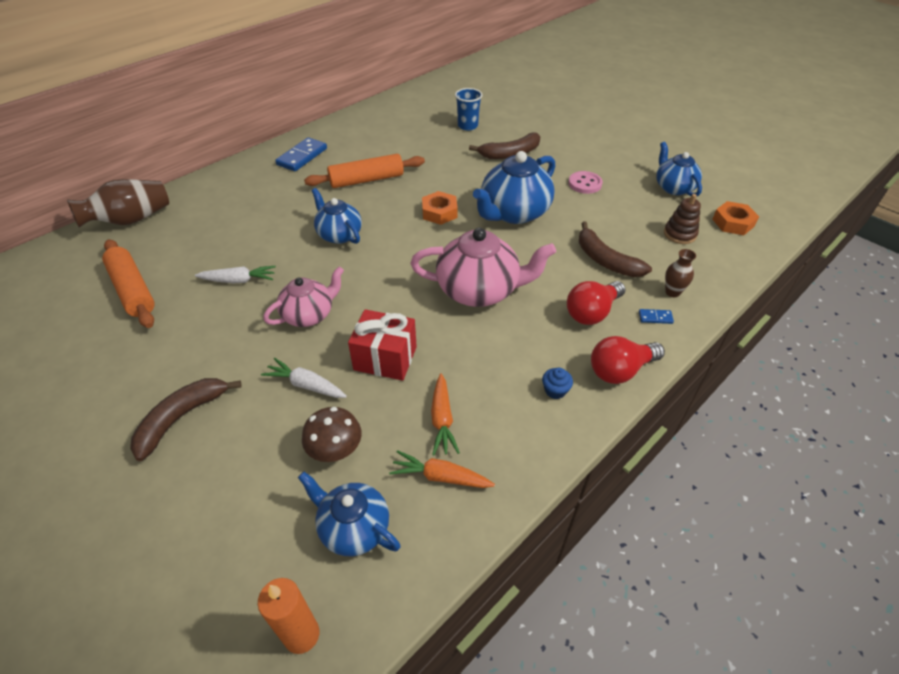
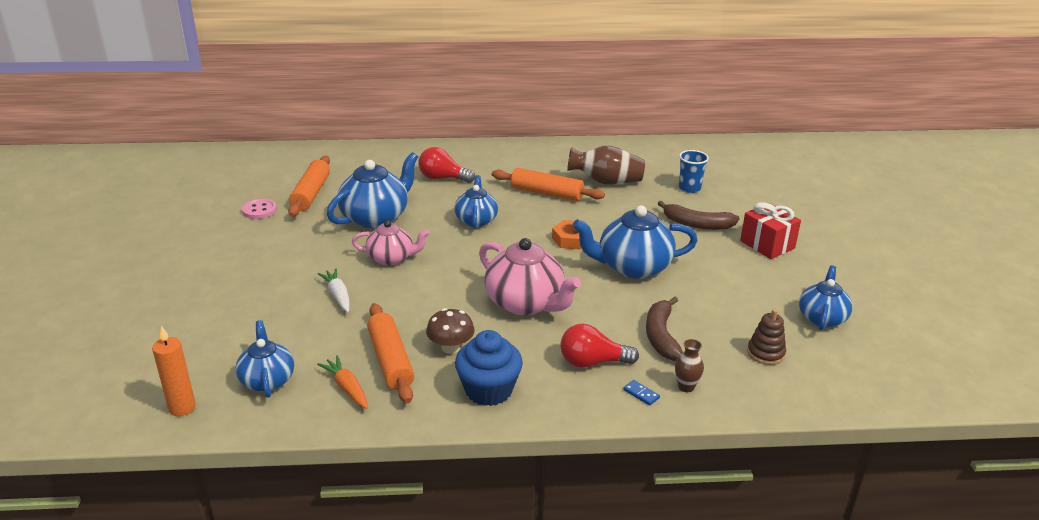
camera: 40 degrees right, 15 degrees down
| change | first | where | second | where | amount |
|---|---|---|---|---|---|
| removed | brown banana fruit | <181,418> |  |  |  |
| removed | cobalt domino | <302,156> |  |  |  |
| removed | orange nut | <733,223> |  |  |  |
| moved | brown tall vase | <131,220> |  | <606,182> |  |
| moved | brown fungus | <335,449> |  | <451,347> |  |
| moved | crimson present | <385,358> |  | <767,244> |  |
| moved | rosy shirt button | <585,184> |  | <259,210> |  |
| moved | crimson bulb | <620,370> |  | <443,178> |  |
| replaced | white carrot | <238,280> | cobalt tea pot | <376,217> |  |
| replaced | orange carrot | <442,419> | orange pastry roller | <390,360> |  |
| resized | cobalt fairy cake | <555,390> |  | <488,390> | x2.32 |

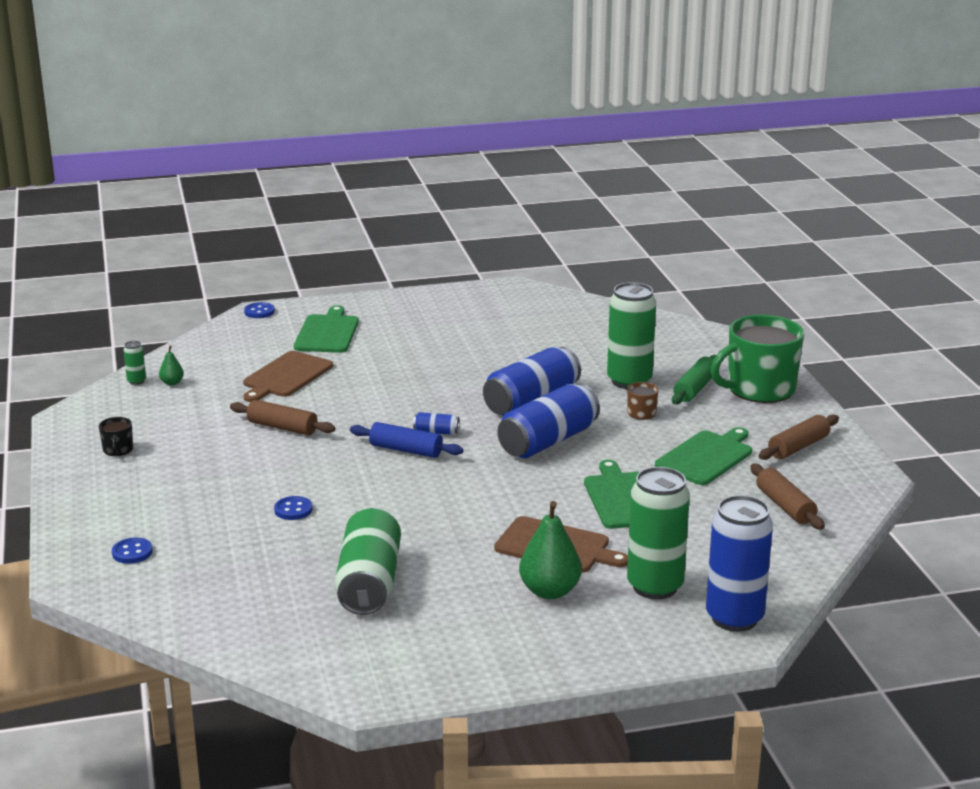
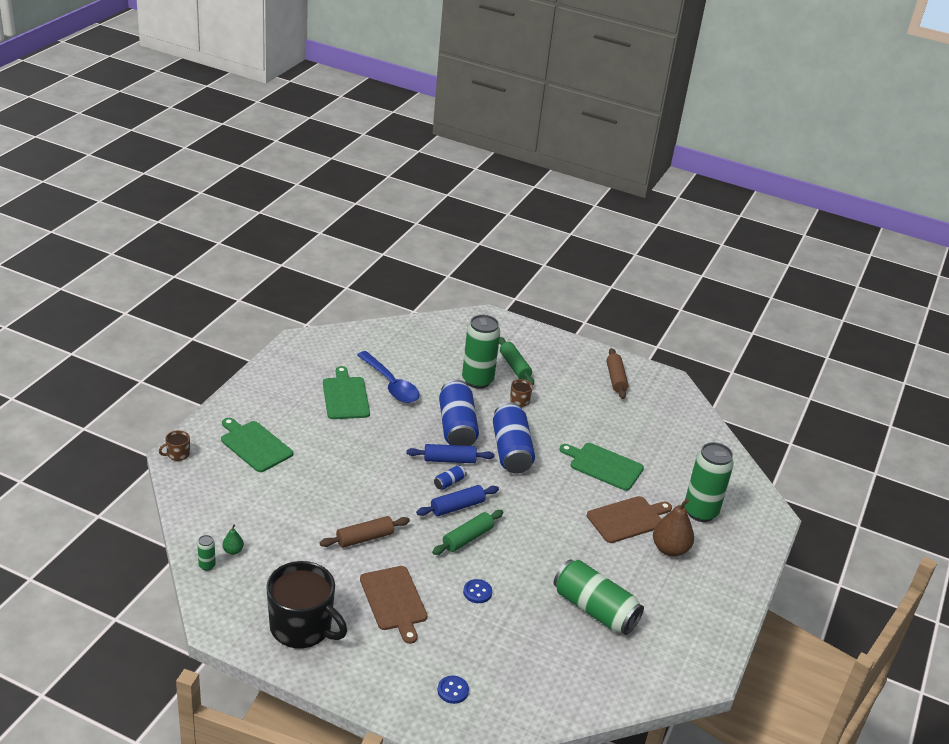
camera: 55 degrees left, 10 degrees up
| change | first | where | second | where | amount |
|---|---|---|---|---|---|
| removed | cobalt soda can | <734,618> |  |  |  |
| removed | emerald tea mug | <759,389> |  |  |  |
| removed | brown pastry roller | <785,506> |  |  |  |
| added |  |  | cobalt tablespoon | <390,384> |  |
| added |  |  | cobalt pastry roller | <449,460> |  |
| added |  |  | emerald pastry roller | <467,538> |  |
| moved | brown cutting board | <286,376> |  | <394,601> |  |
| moved | emerald cutting board | <706,457> |  | <345,396> |  |
| replaced | cobalt shirt button | <259,312> | brown tea mug | <178,454> |  |
| recoloured | emerald pear fruit | <549,591> | brown pear fruit | <670,549> |  |
| resized | black tea mug | <118,450> |  | <302,627> | x2.42 |

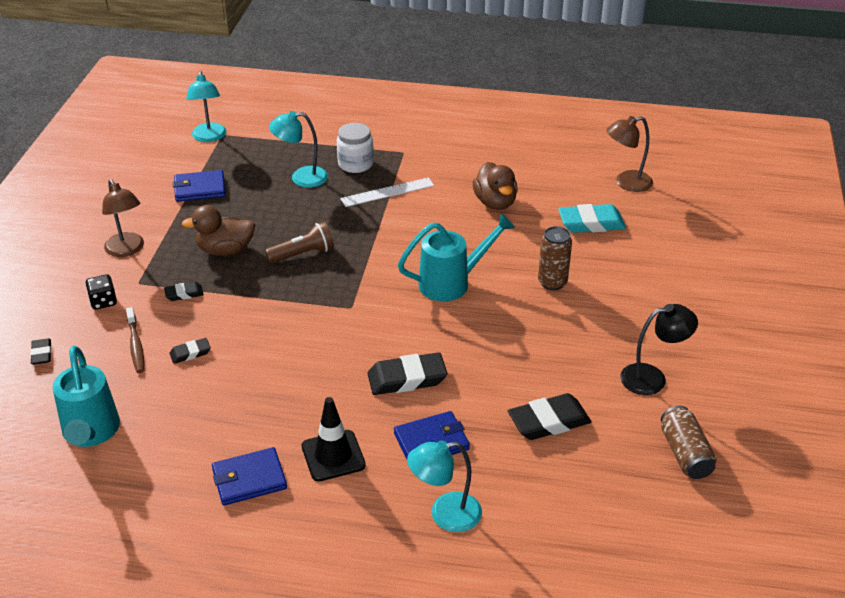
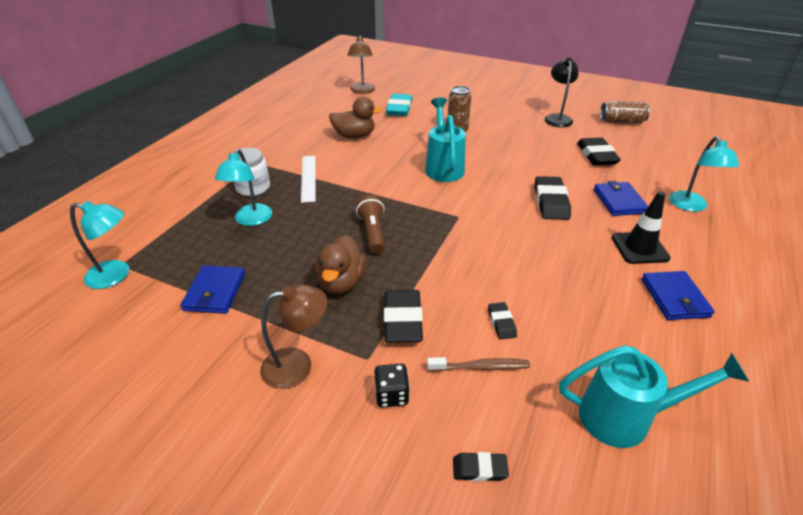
camera: 75 degrees left, 0 degrees up
| change | first | where | second | where | amount |
|---|---|---|---|---|---|
| resized | black pencil eraser | <184,294> |  | <402,320> | x1.89 |

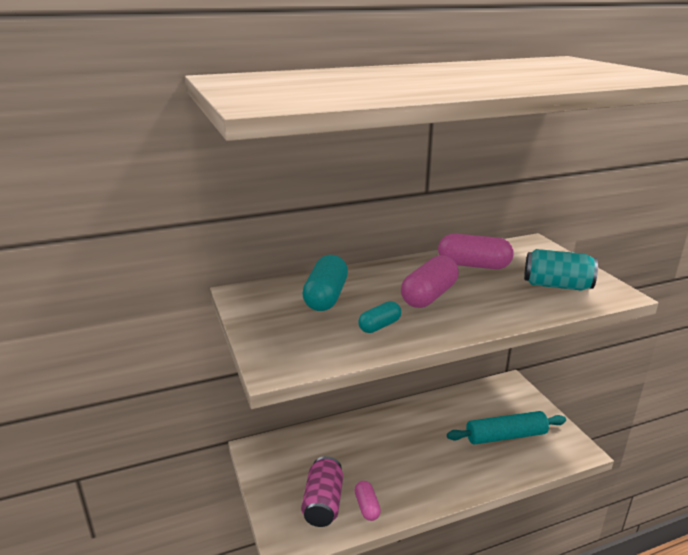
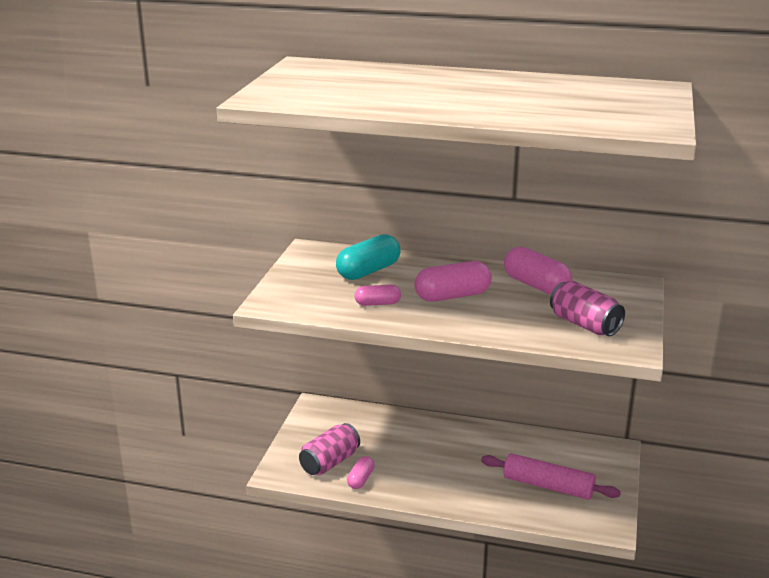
camera: 35 degrees right, 0 degrees up
| change | first | where | second | where | amount |
|---|---|---|---|---|---|
| recoloured | aqua pill | <379,326> | rosy pill | <377,303> |  |
| recoloured | aqua pastry roller | <505,436> | rosy pastry roller | <548,486> |  |
| recoloured | aqua soda can | <556,285> | rosy soda can | <584,325> |  |

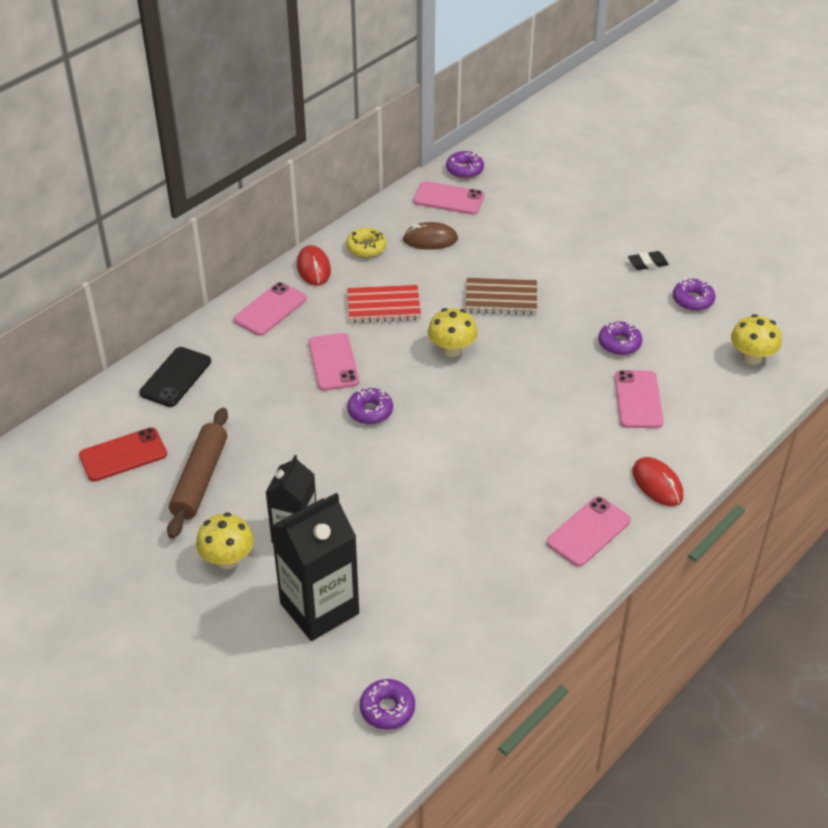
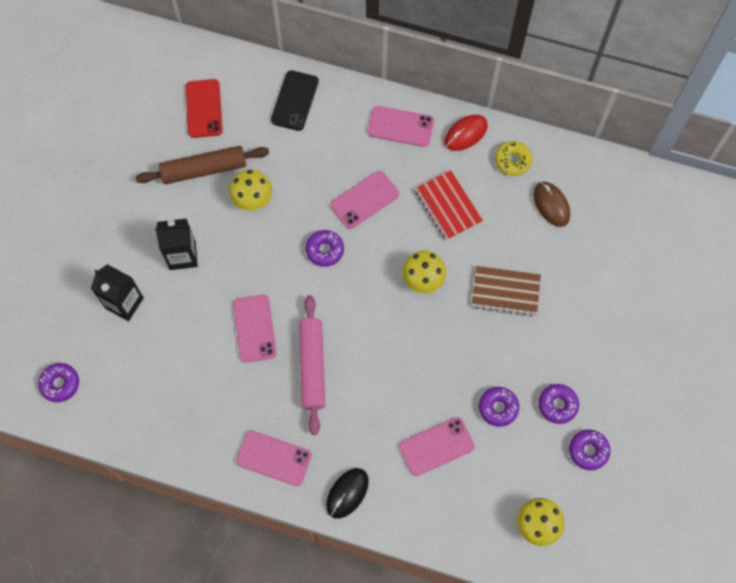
camera: 65 degrees right, 25 degrees up
| change | first | where | second | where | amount |
|---|---|---|---|---|---|
| removed | black pencil eraser | <647,263> |  |  |  |
| added |  |  | rosy pastry roller | <312,366> |  |
| moved | bright yellow fungus | <227,559> |  | <252,199> |  |
| moved | rosy phone | <449,198> |  | <255,328> |  |
| moved | purple doughnut | <464,170> |  | <557,405> |  |
| recoloured | crimson PC mouse | <657,484> | black PC mouse | <347,493> |  |
| turned | crimson phone | <123,455> |  | <204,108> | 45 degrees clockwise |
| turned | black phone | <176,377> |  | <295,101> | 75 degrees counterclockwise |
| turned | brown notepad | <501,298> |  | <505,292> | 60 degrees counterclockwise |
| resized | black juice carton | <319,608> |  | <124,303> | x0.66 |

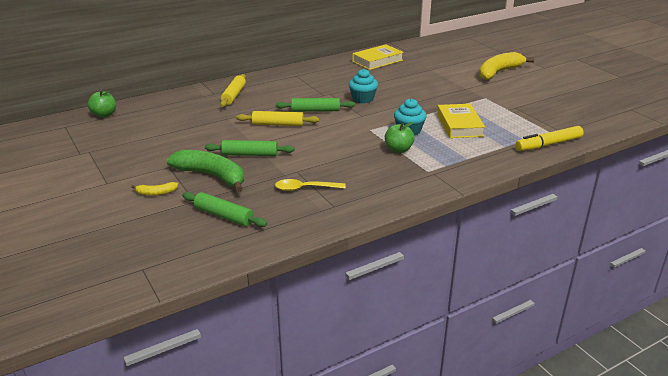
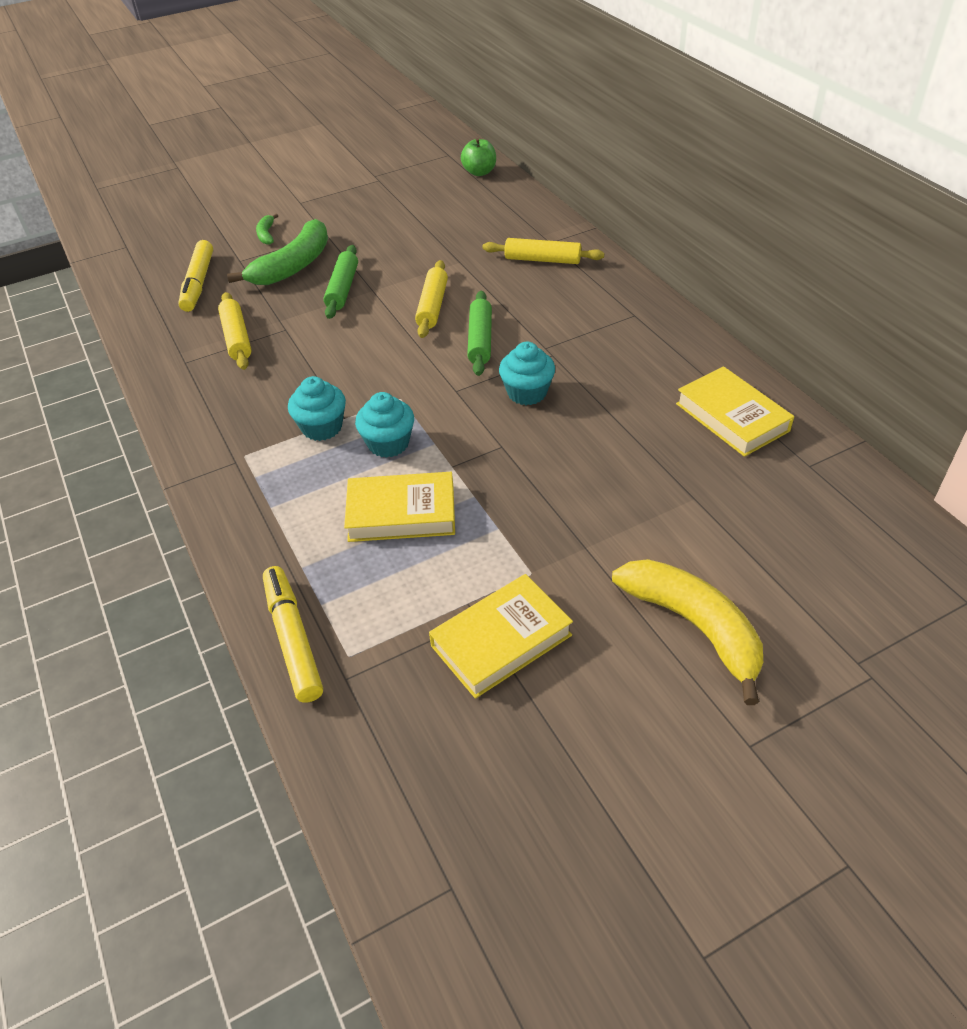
camera: 95 degrees right, 15 degrees up
| change | first | where | second | where | amount |
|---|---|---|---|---|---|
| added |  |  | bright yellow book | <501,640> |  |
| replaced | emerald pastry roller | <224,216> | bright yellow marker | <198,283> |  |
| replaced | bright yellow tablespoon | <305,188> | bright yellow pastry roller | <237,338> |  |
| replaced | emerald apple fruit | <398,150> | aqua fairy cake | <322,427> |  |
| recoloured | bright yellow banana fruit | <156,193> | emerald banana fruit | <266,234> |  |

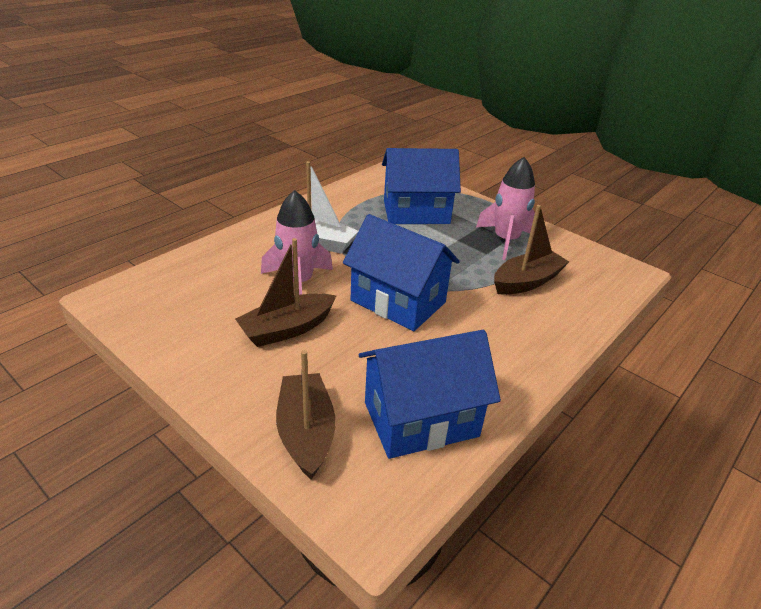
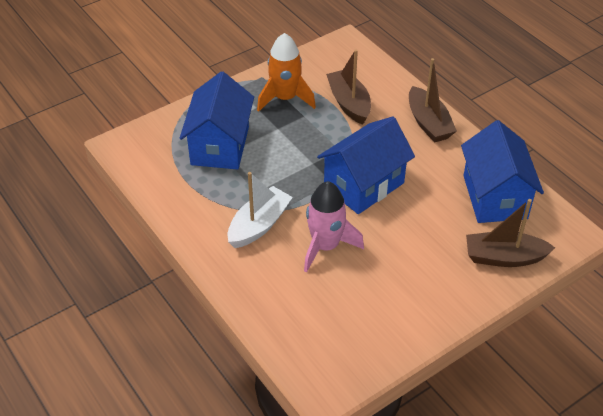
camera: 75 degrees left, 10 degrees up
| change | first | where | second | where | amount |
|---|---|---|---|---|---|
| moved | brown sailboat | <287,329> |  | <428,123> |  |
| recoloured | rosy spaceship | <506,240> | orange spaceship | <285,98> |  |

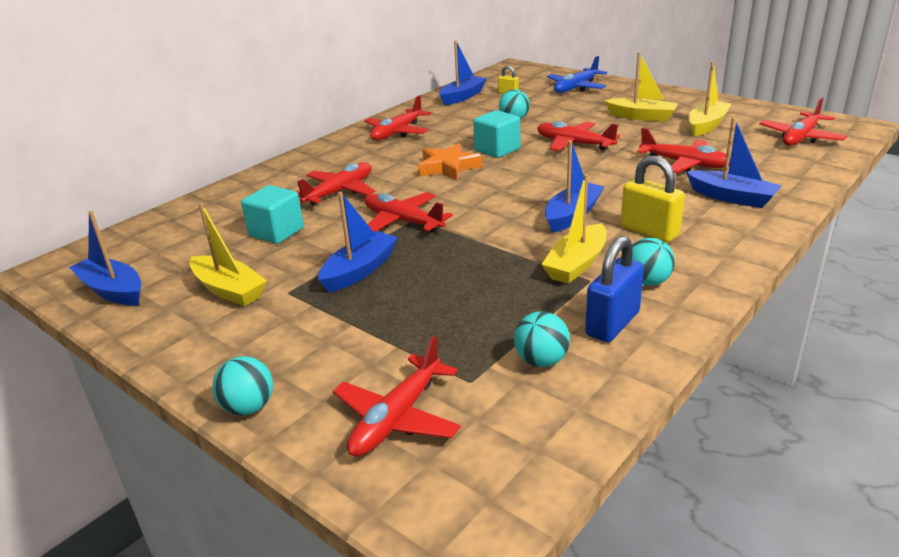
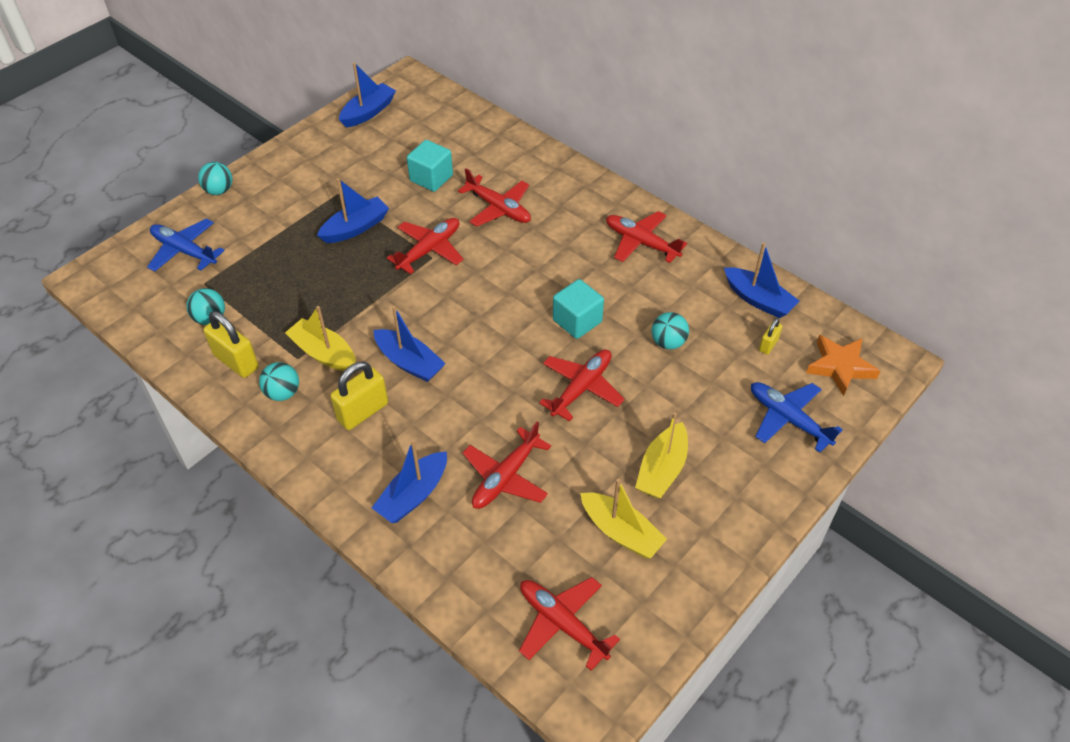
camera: 90 degrees right, 20 degrees up
| change | first | where | second | where | amount |
|---|---|---|---|---|---|
| removed | bright yellow sailboat | <229,290> |  |  |  |
| moved | orange star | <448,167> |  | <840,367> |  |
| recoloured | crimson aeroplane | <397,418> | cobalt aeroplane | <184,251> |  |
| recoloured | cobalt lock | <612,324> | bright yellow lock | <236,361> |  |
| turned | cobalt sailboat | <359,270> |  | <355,228> | 75 degrees counterclockwise |

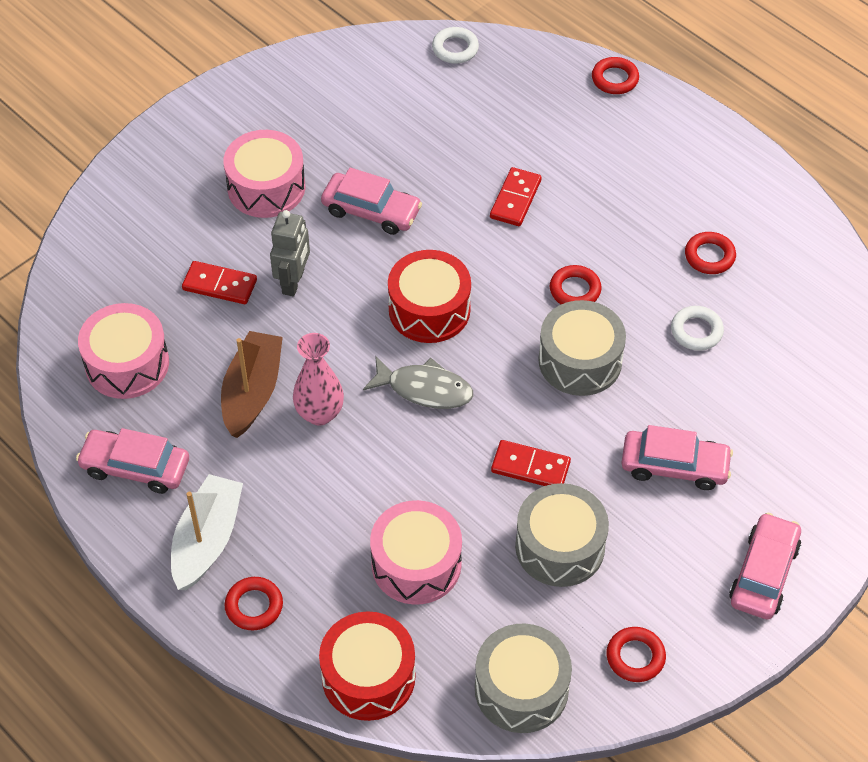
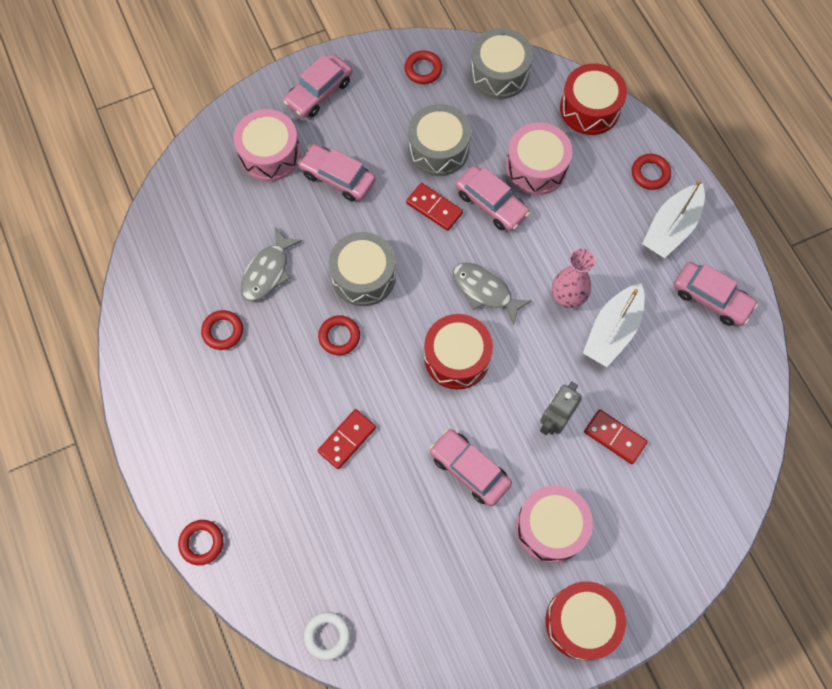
camera: 160 degrees left, 15 degrees up
| change | first | where | second | where | amount |
|---|---|---|---|---|---|
| added |  |  | rosy automobile | <491,203> |  |
| added |  |  | crimson snare drum | <581,622> |  |
| moved | rosy snare drum | <127,364> |  | <270,154> |  |
| replaced | white torus | <696,331> | grey fish | <268,271> |  |
| recoloured | brown sailboat | <252,392> | white sailboat | <612,330> |  |

